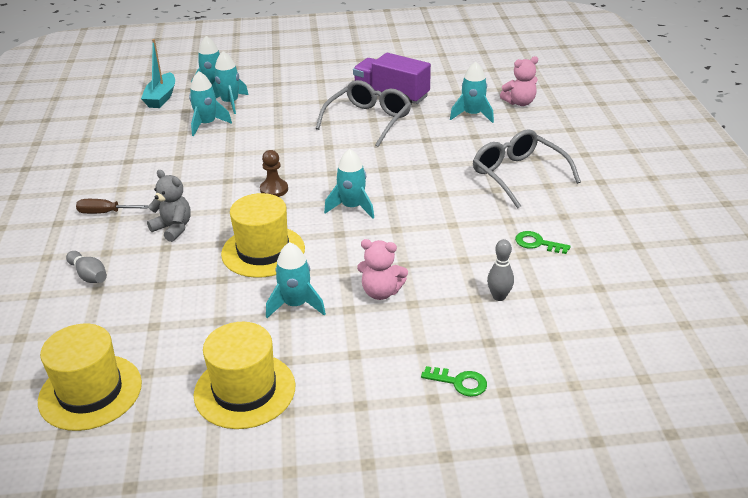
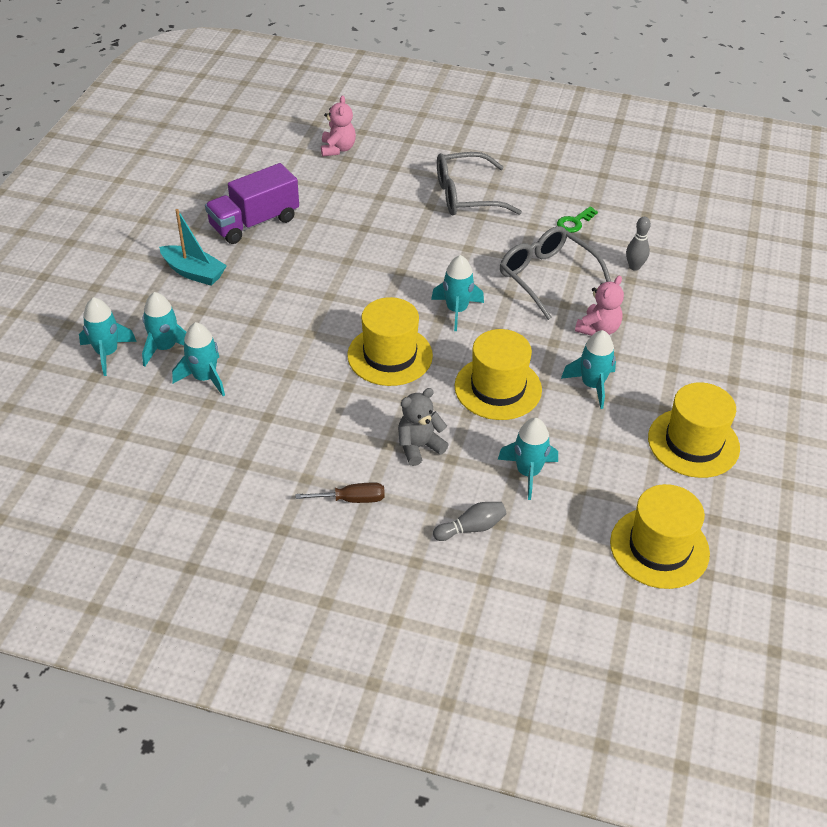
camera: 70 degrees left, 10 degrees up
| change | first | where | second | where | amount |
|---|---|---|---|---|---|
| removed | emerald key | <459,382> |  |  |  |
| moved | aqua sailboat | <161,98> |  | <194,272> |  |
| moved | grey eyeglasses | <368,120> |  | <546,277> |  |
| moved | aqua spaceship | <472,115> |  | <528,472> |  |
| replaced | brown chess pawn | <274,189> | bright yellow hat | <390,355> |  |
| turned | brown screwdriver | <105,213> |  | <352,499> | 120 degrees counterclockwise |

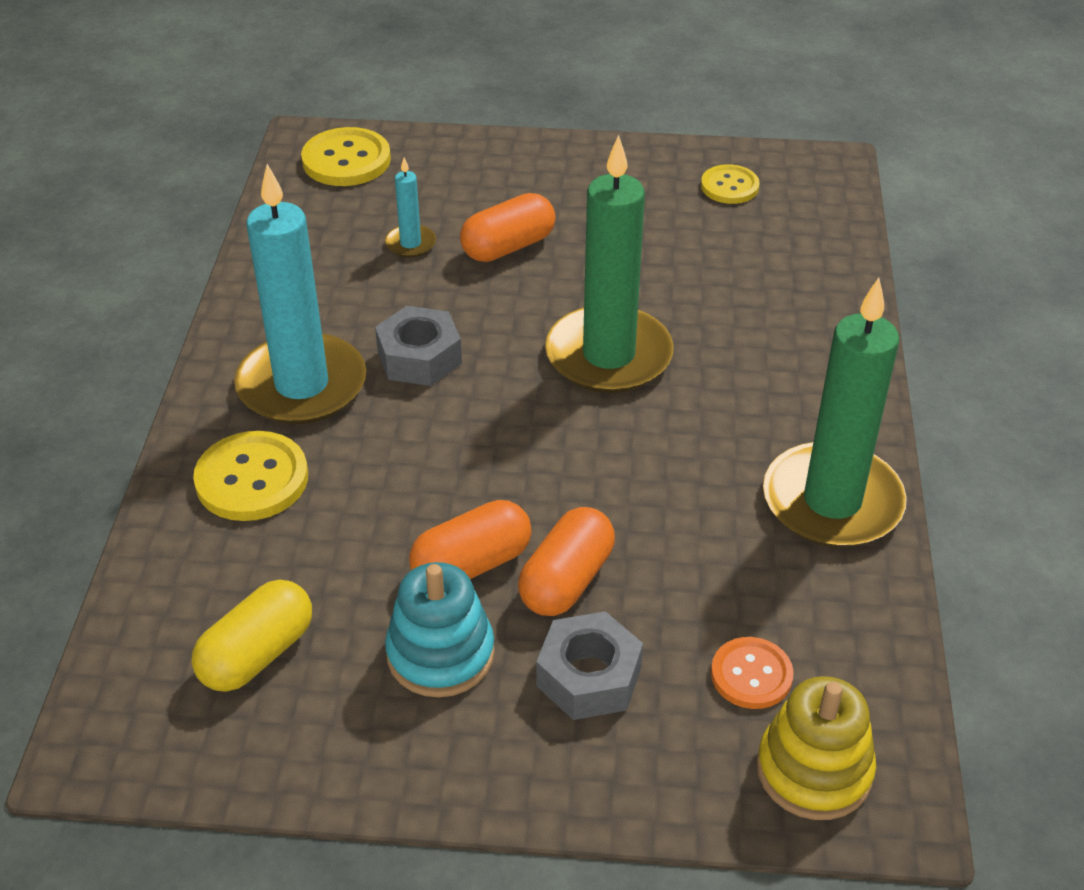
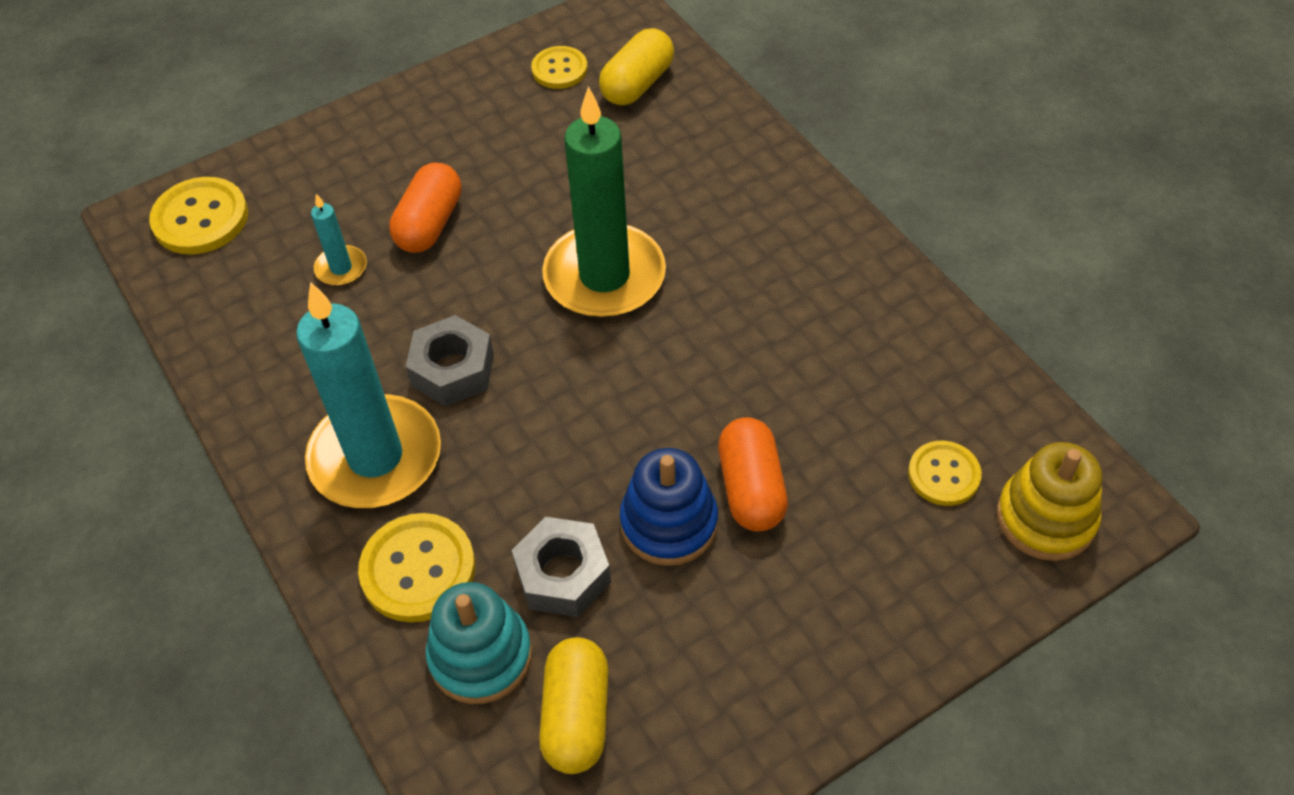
camera: 35 degrees left, 10 degrees up
| change | first | where | second | where | amount |
|---|---|---|---|---|---|
| removed | emerald candle | <832,501> |  |  |  |
| added |  |  | bright yellow pill | <637,84> |  |
| moved | aqua stacking toy | <440,654> |  | <480,656> |  |
| moved | grey nut | <589,676> |  | <563,575> |  |
| replaced | orange pill | <471,564> | cobalt stacking toy | <669,523> |  |
| recoloured | orange shirt button | <751,675> | bright yellow shirt button | <944,475> |  |

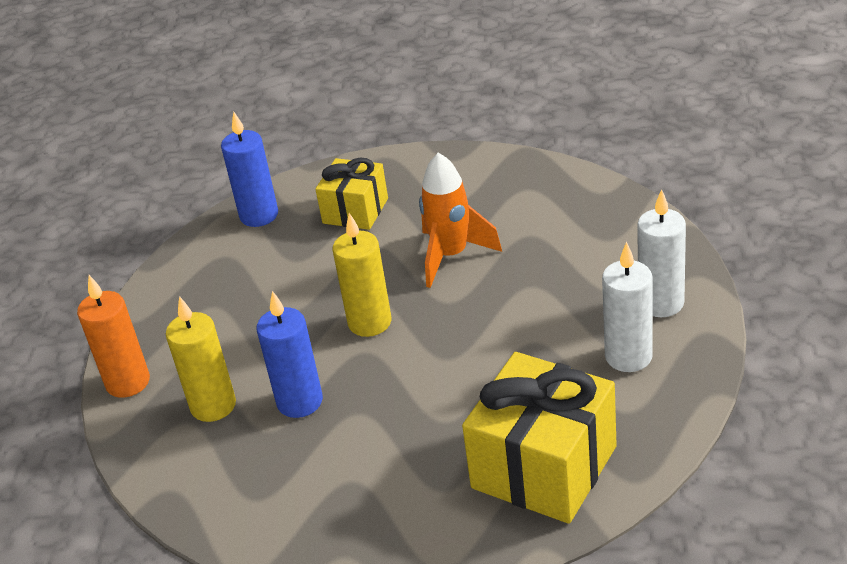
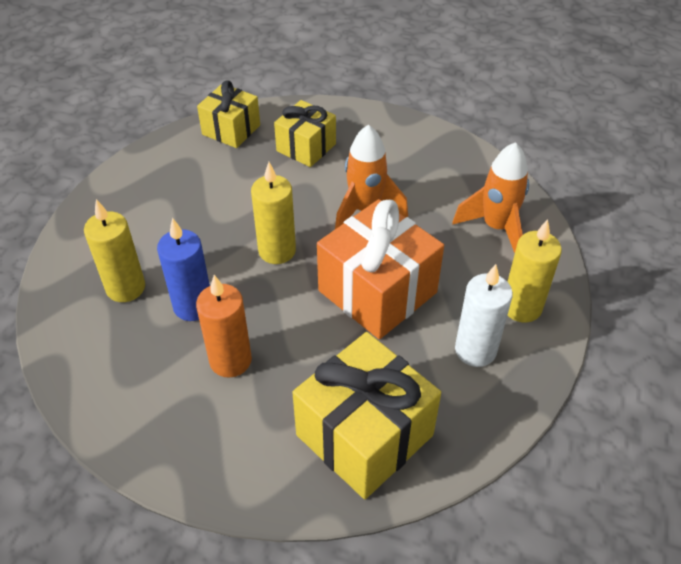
camera: 10 degrees right, 10 degrees up
| change | first | where | second | where | amount |
|---|---|---|---|---|---|
| added |  |  | orange present | <377,292> |  |
| added |  |  | orange spaceship | <496,227> |  |
| moved | orange candle | <128,382> |  | <230,360> |  |
| replaced | cobalt candle | <259,215> | bright yellow present | <231,130> |  |
| recoloured | white candle | <661,303> | bright yellow candle | <521,307> |  |

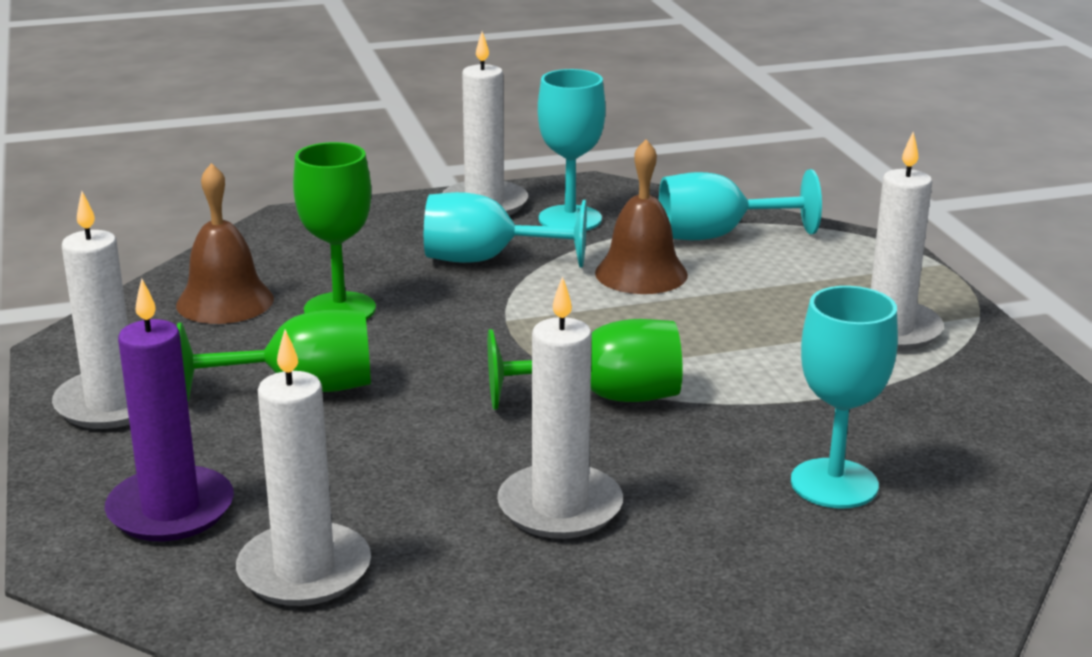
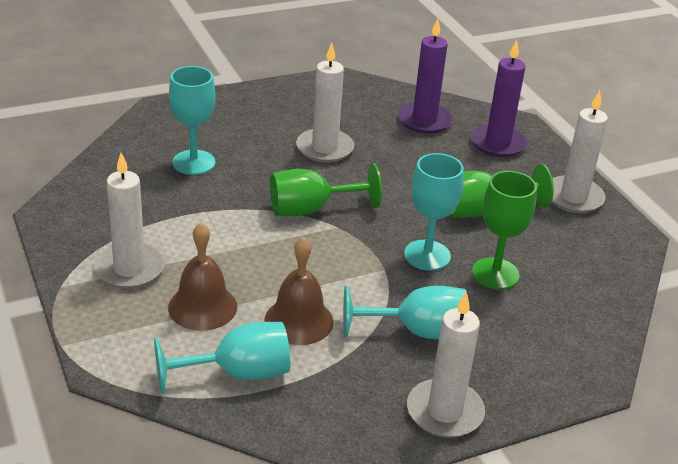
camera: 170 degrees right, 10 degrees up
| change | first | where | second | where | amount |
|---|---|---|---|---|---|
| moved | brown hand bell | <225,301> |  | <202,307> |  |
| moved | aqua chalice | <570,219> |  | <427,255> |  |
| recoloured | white candle | <304,570> | purple candle | <424,120> |  |

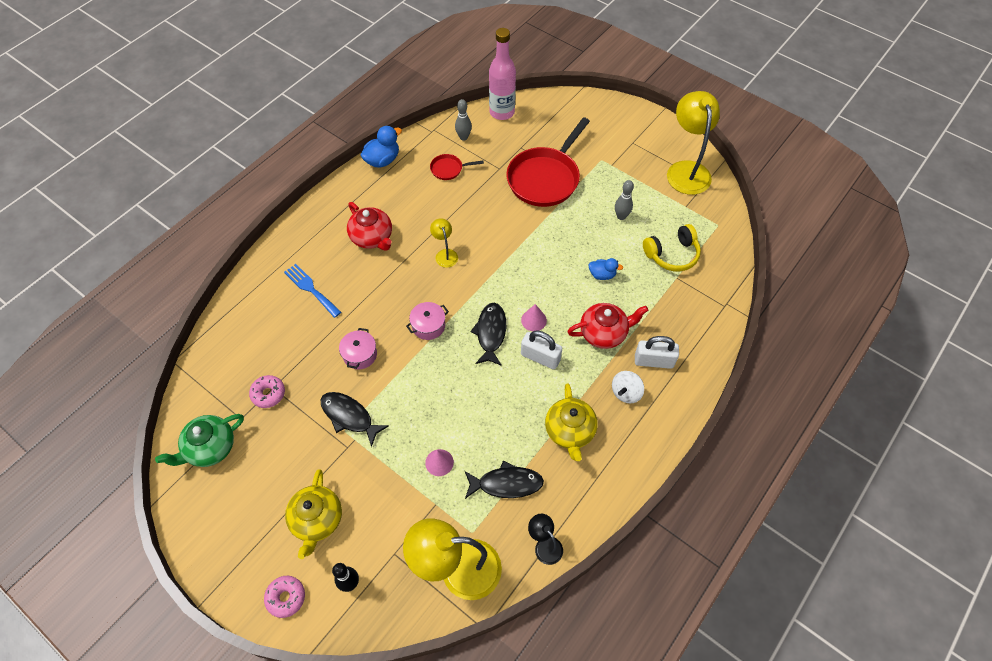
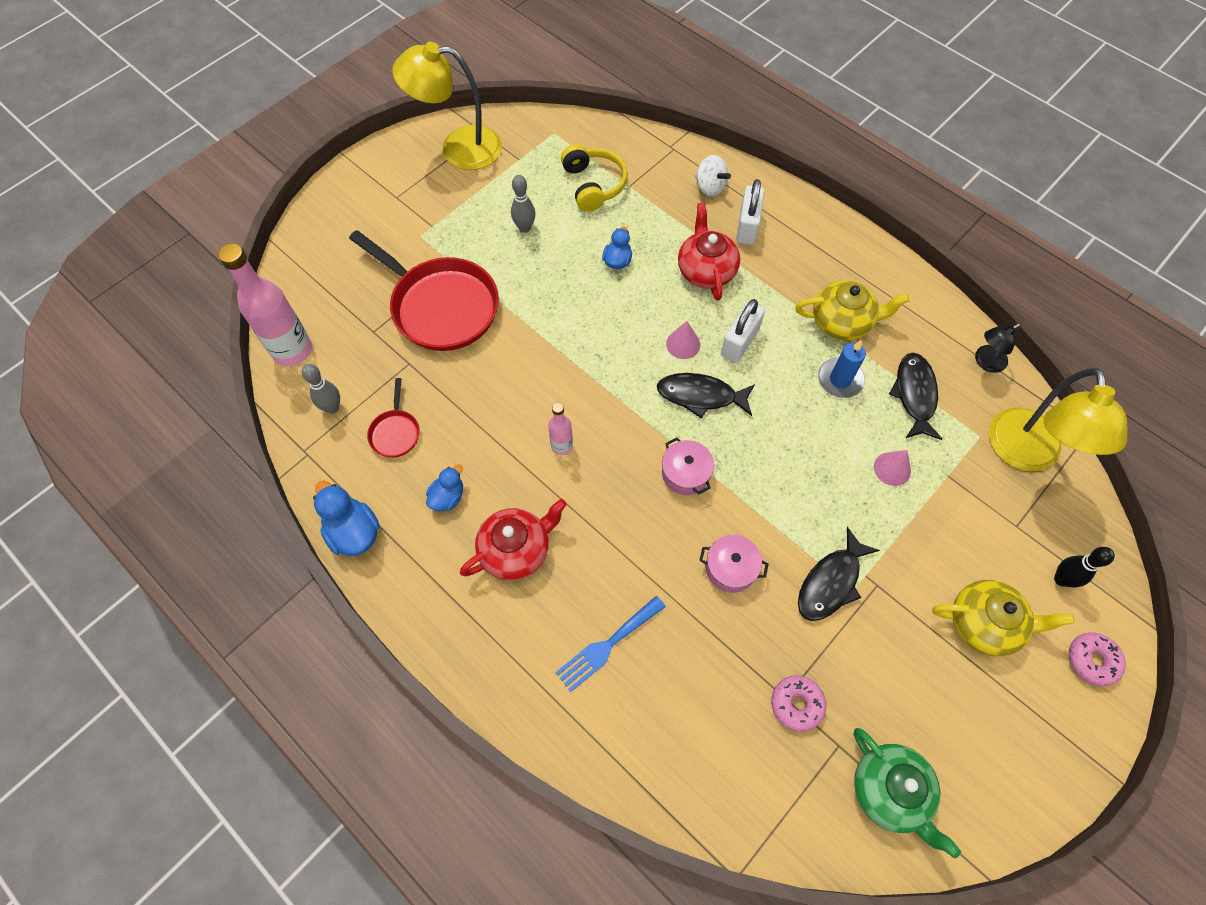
camera: 85 degrees left, 5 degrees up
| change | first | where | second | where | amount |
|---|---|---|---|---|---|
| added |  |  | cobalt rubber duck | <448,497> |  |
| added |  |  | cobalt candle | <840,380> |  |
| moved | white toy top | <626,392> |  | <710,187> |  |
| replaced | bright yellow lamp | <445,254> | rosy flask | <562,446> |  |

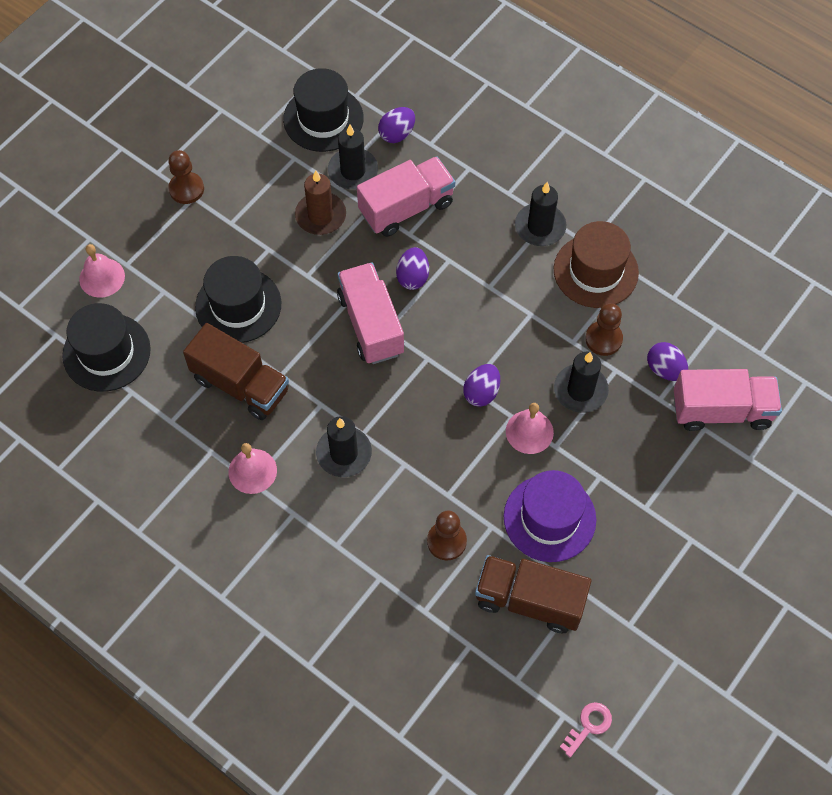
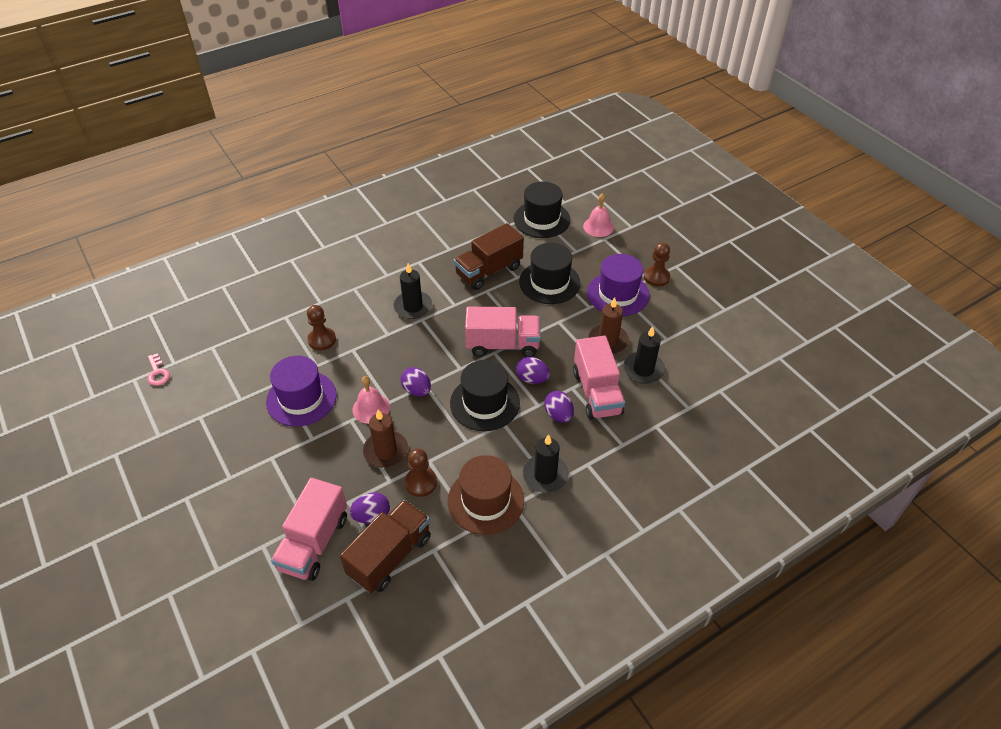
camera: 110 degrees right, 15 degrees down
| change | first | where | second | where | amount |
|---|---|---|---|---|---|
| removed | rosy hand bell | <252,471> |  |  |  |
| added |  |  | purple hat | <618,294> |  |
| moved | black hat | <323,119> |  | <484,403> |  |
| moved | purple egg shape | <397,134> |  | <558,415> |  |
| moved | brown truck | <529,600> |  | <390,556> |  |
| recoloured | black candle | <580,390> | brown candle | <386,451> |  |

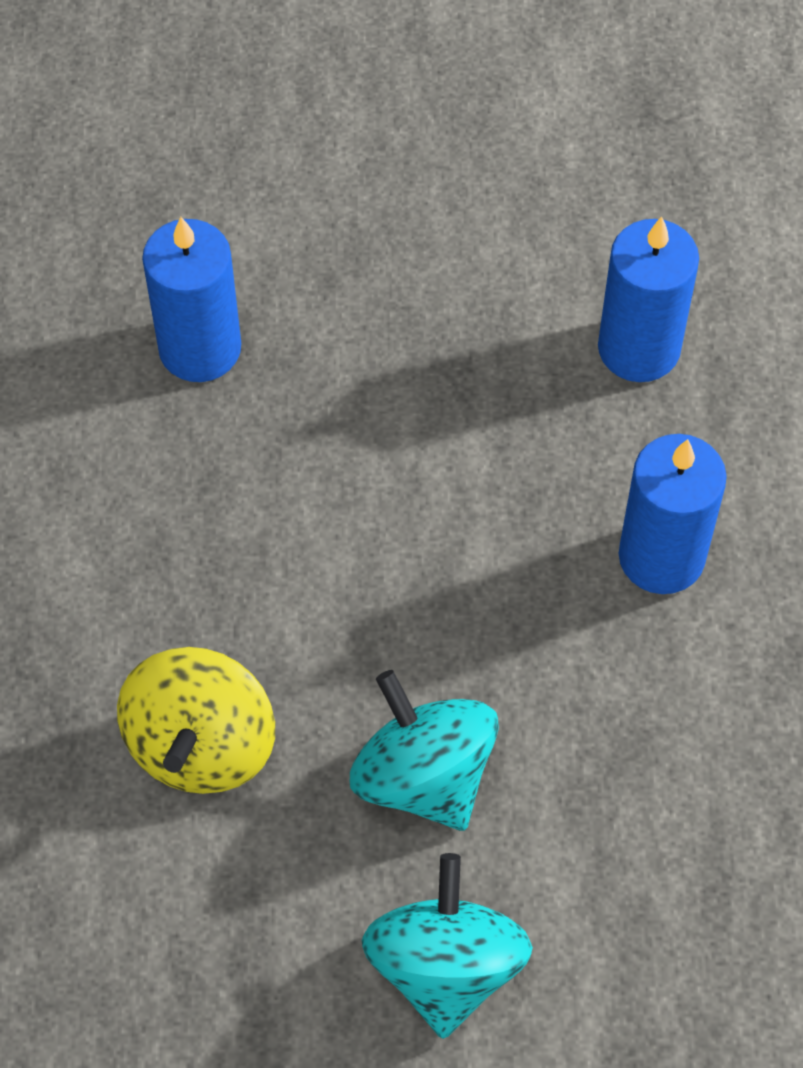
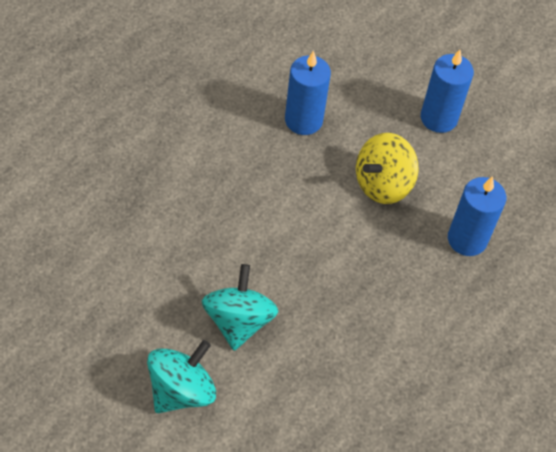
camera: 35 degrees right, 5 degrees down
| change | first | where | second | where | amount |
|---|---|---|---|---|---|
| moved | bright yellow toy top | <201,744> |  | <382,184> |  |
| moved | cobalt candle | <661,557> |  | <438,118> |  |

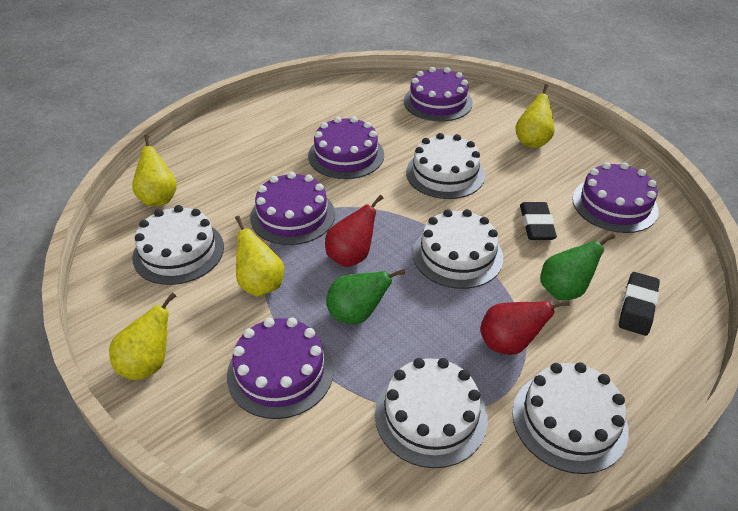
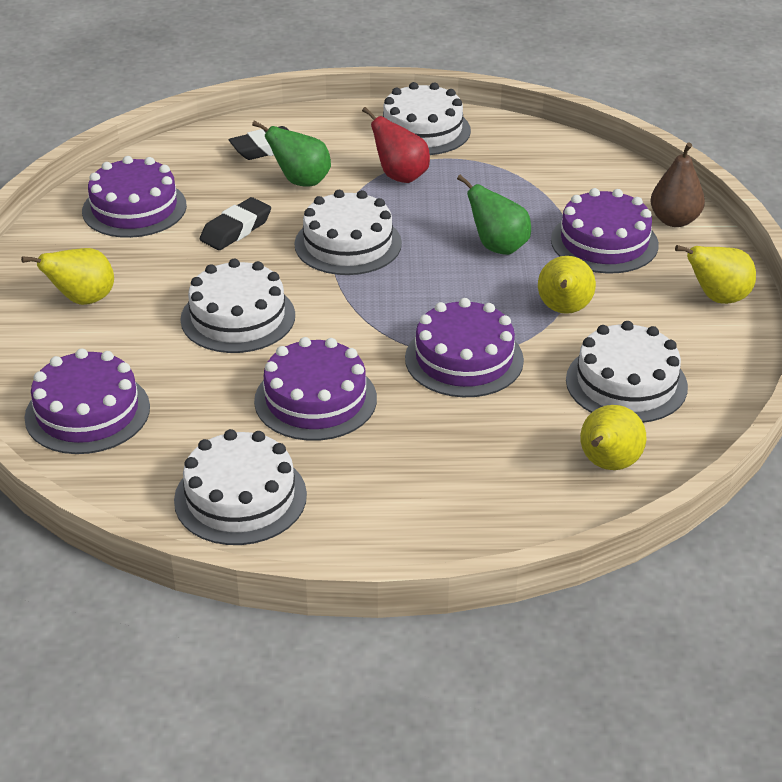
camera: 140 degrees left, 5 degrees down
| change | first | where | second | where | amount |
|---|---|---|---|---|---|
| removed | crimson pear fruit | <351,256> |  |  |  |
| added |  |  | brown pear fruit | <674,220> |  |
| moved | white layer cake | <430,415> |  | <240,497> |  |

